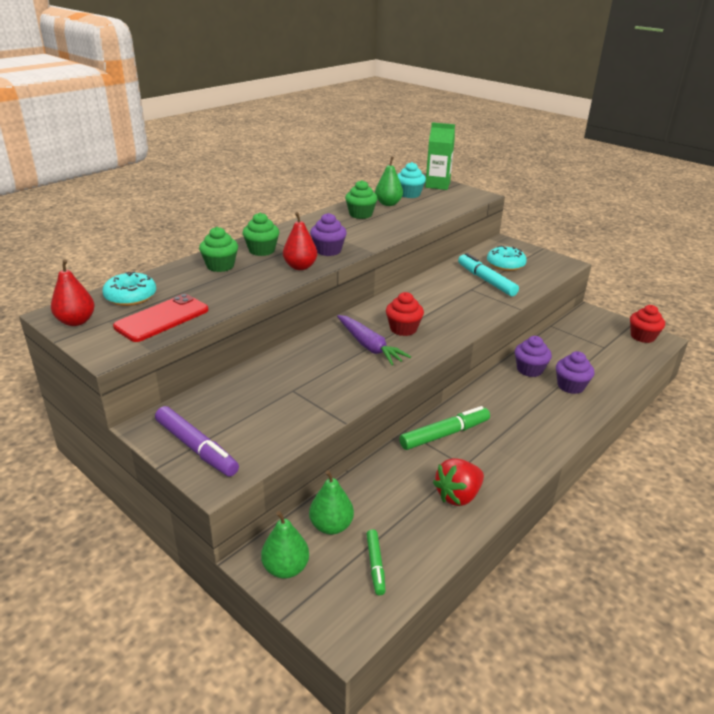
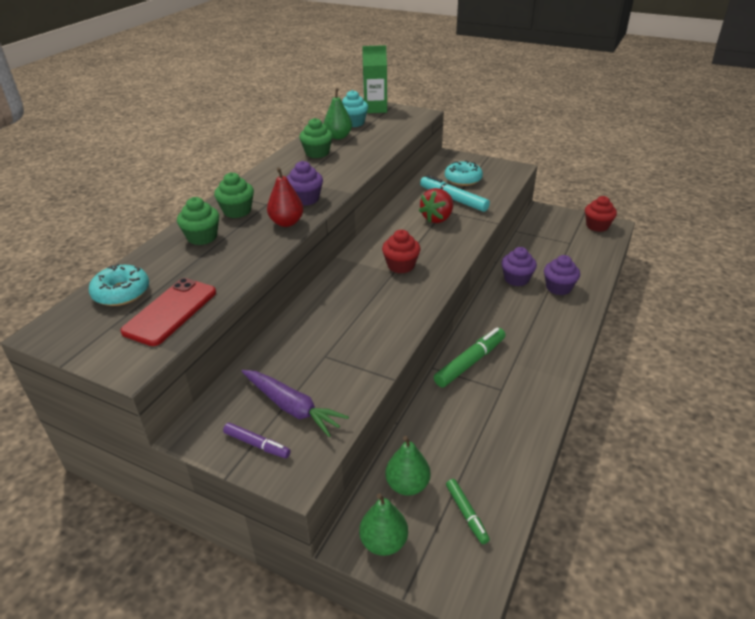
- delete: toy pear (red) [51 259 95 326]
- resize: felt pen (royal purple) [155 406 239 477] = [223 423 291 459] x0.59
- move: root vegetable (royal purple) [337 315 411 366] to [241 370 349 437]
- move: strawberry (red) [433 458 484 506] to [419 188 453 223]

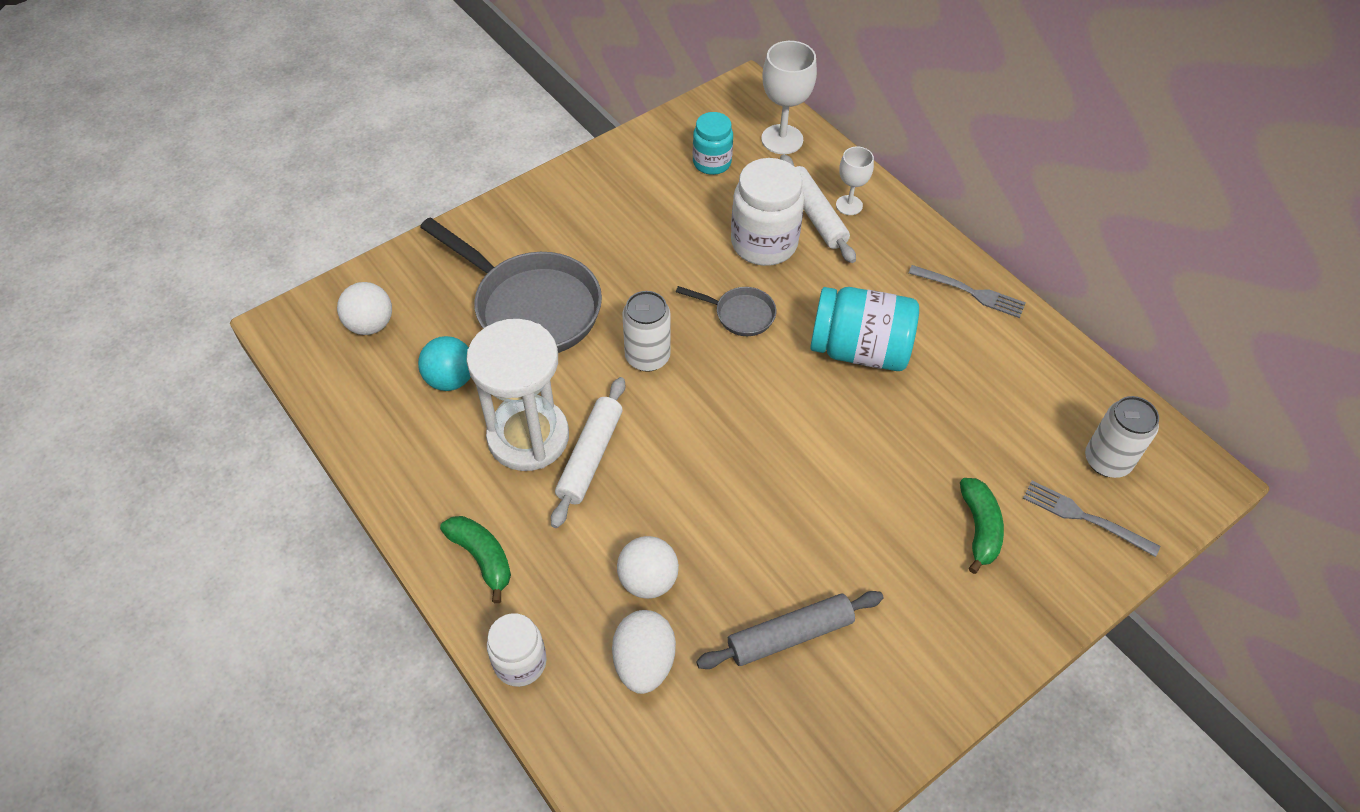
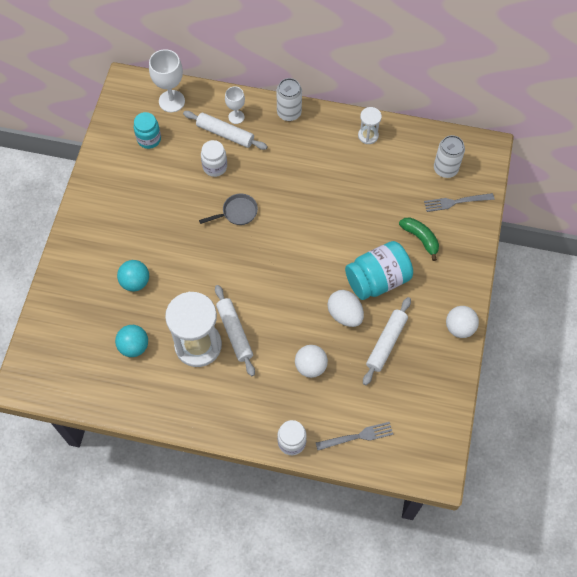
- move: sphere (white) [337 282 392 335] to [446 306 479 338]
- replace: skillet (gray) [420 217 602 353] to sphere (teal) [117 260 149 291]
- delete: toy banana (emerald) [440 516 511 603]
- move: egg (white) [612 610 676 694] to [327 290 364 327]
- move: can (white) [622 291 671 372] to [276 78 302 121]
- recolor: rolling pin (gray) [696 591 884 669] to rolling pin (white) [363 297 411 385]
- resize: jam jar (white) [731 158 804 266] = [201 140 227 177] x0.61
- move: jam jar (teal) [810 287 919 371] to [345 241 413 300]
- move: table fork (gray) [909 265 1026 318] to [316 422 393 450]
- insert: sand timer (white) [358 107 382 144]

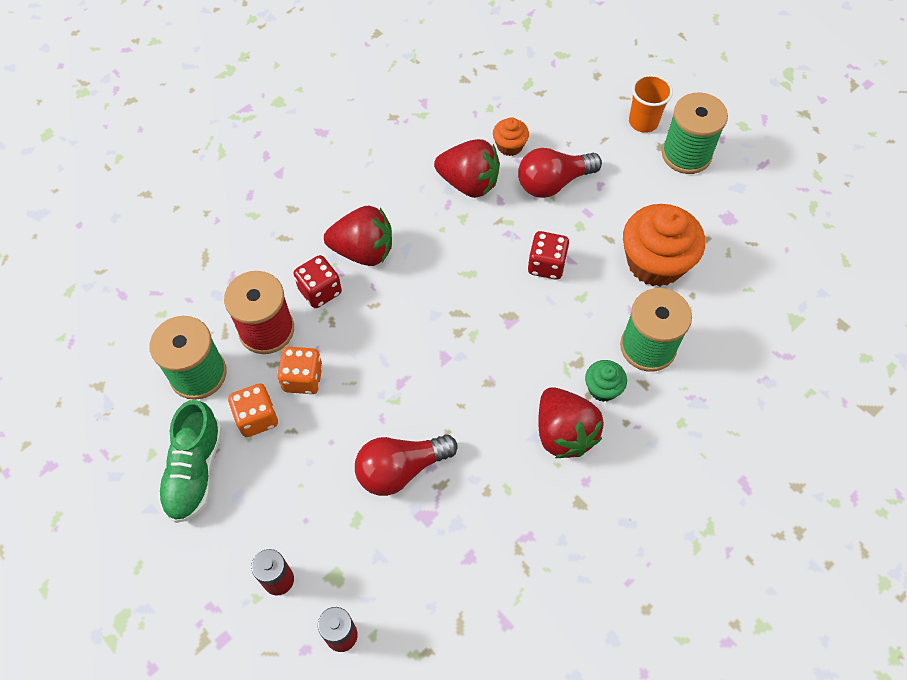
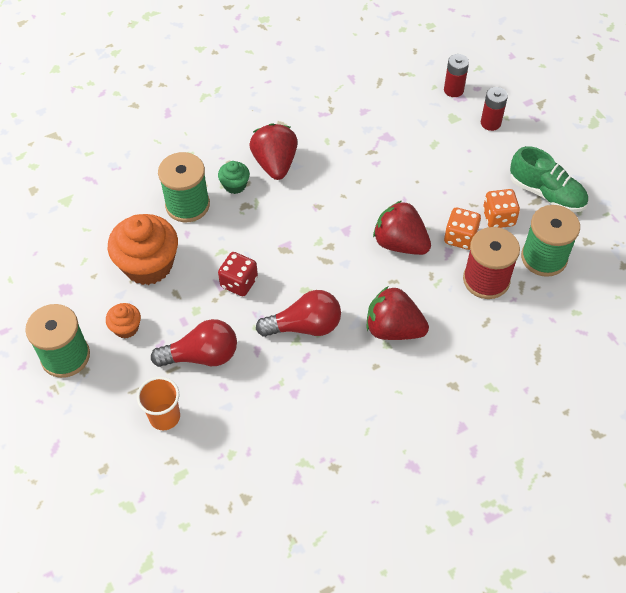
- rotate: lace-up shoe (emerald) [158 400 222 523] = [510 146 588 212] 105 degrees clockwise
- delete: game die (red) [293 255 342 308]
- move: lightbulb (red) [355 434 458 496] to [256 290 341 337]
- move: strawberry (red) [434 139 500 198] to [373 201 431 255]
- move: cupcake (orange) [493 117 529 156] to [106 303 141 338]
- move: beaker (orange) [629 74 673 133] to [137 377 180 430]

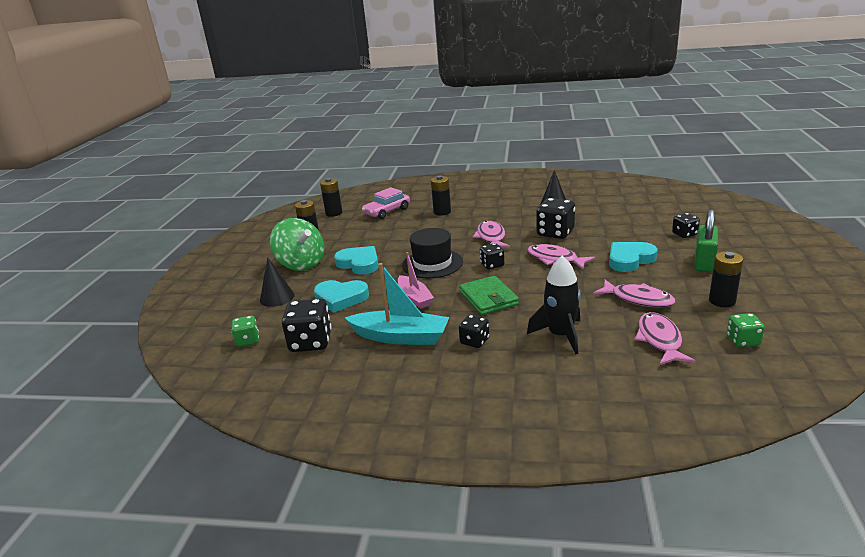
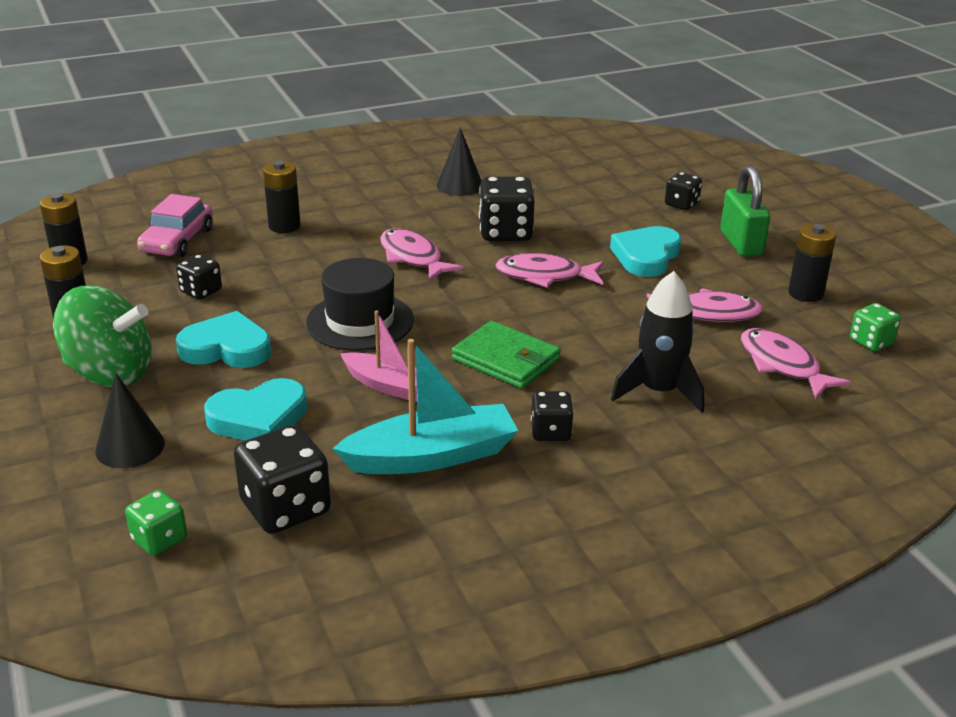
- move: game die (jet-black) [480 243 504 270] to [176 254 222 300]

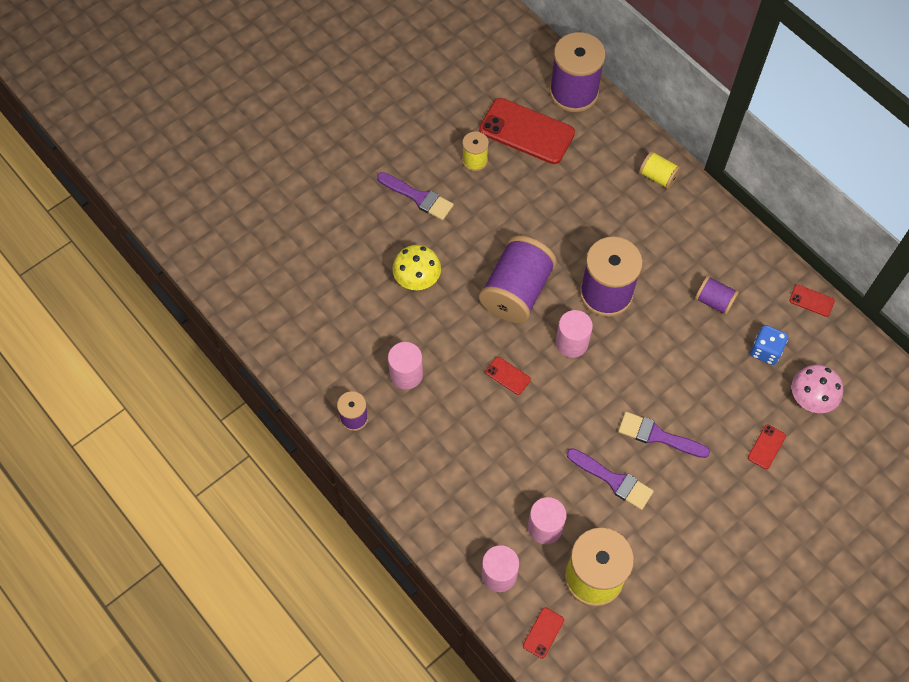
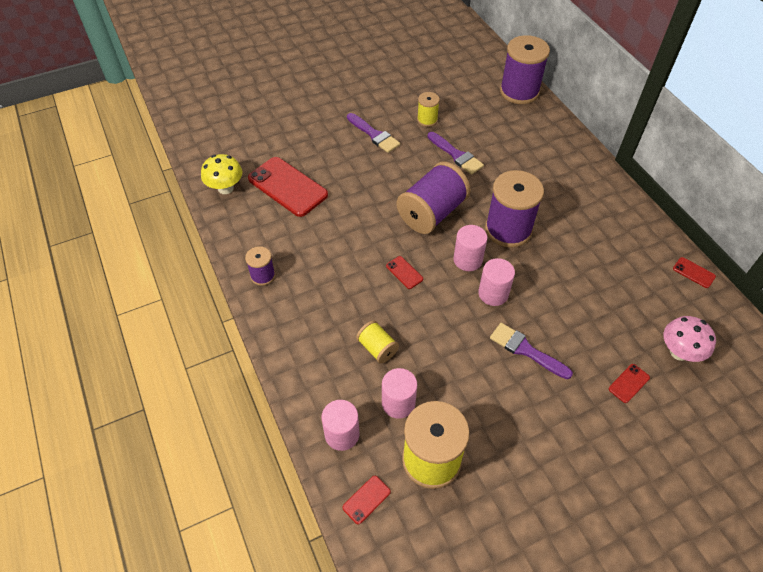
- move: cylinder (rose-pink) [388 342 423 389] to [478 258 515 306]
- move: mushroom (golden) [392 245 441 290] to [201 154 242 194]
- move: smartphone (red) [479 98 575 164] to [248 157 328 217]
- move: brush (royal purple) [567 448 654 510] to [427 132 484 175]
- move: spool (golden) [639 151 681 189] to [356 320 399 364]
- delete: spool (royal purple) [695 276 739 315]
- delete: game die (royal blue) [750 325 788 365]

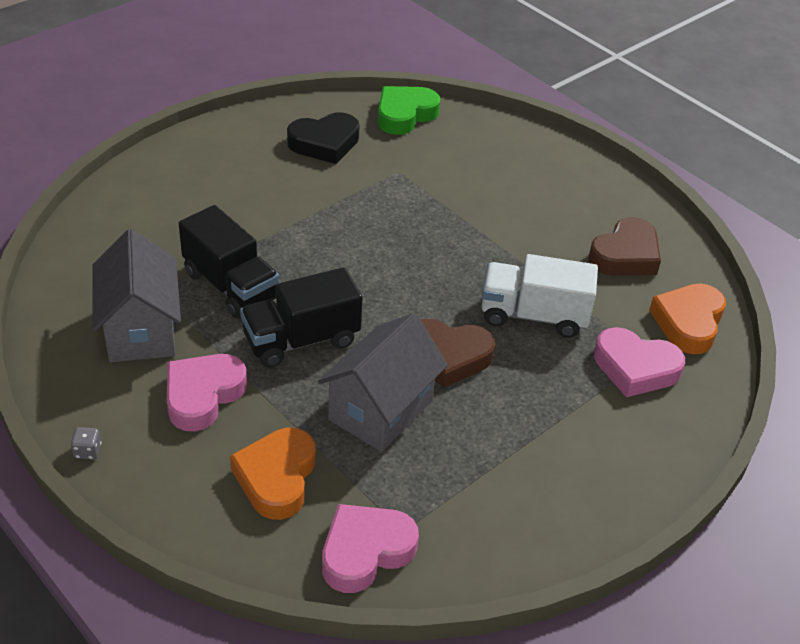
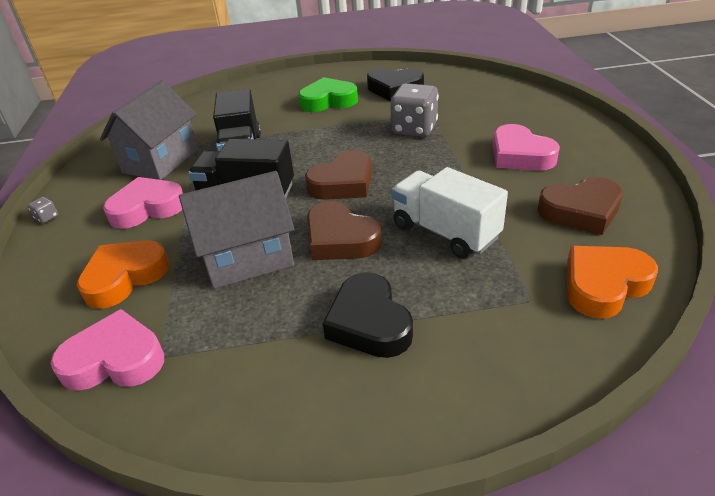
- move: heart shape (emerald) [378 86 441 135] to [298 77 358 112]
- move: heart shape (rose-pink) [594 327 685 397] to [493 124 560 171]
- insert: heart shape (dark brown) [305 150 372 200]
- insert: heart shape (jet-black) [323 272 413 358]
- insert: game die (gray) [390 83 439 137]

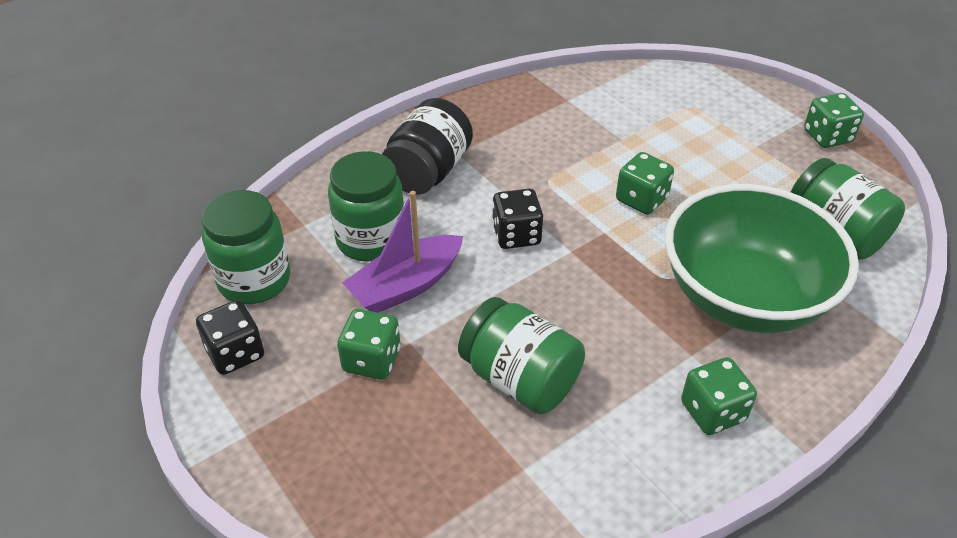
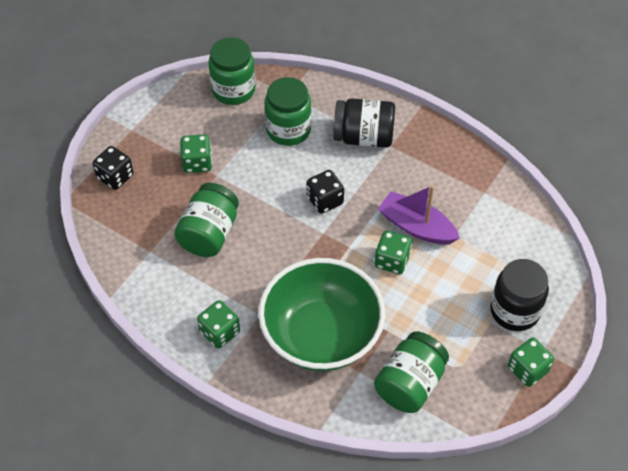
- move: game die (jet-black) [196 300 264 375] to [93 146 133 190]
- move: sailboat (royal purple) [343 191 463 313] to [378 185 460 245]
- insert: jam jar (jet-black) [490 259 549 331]

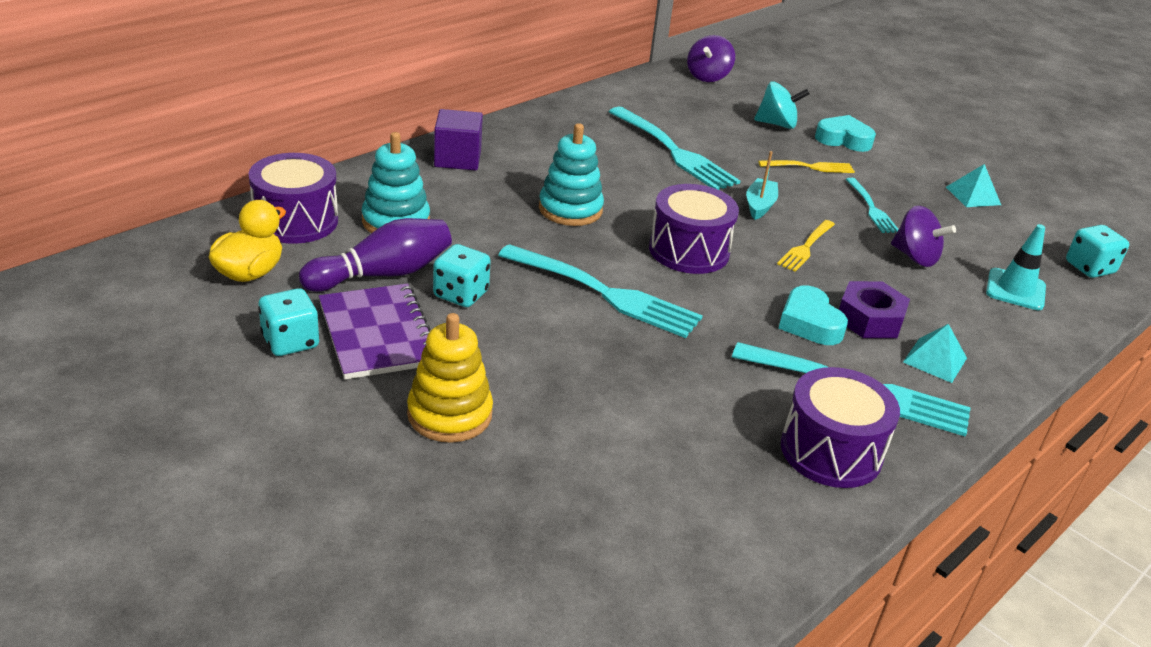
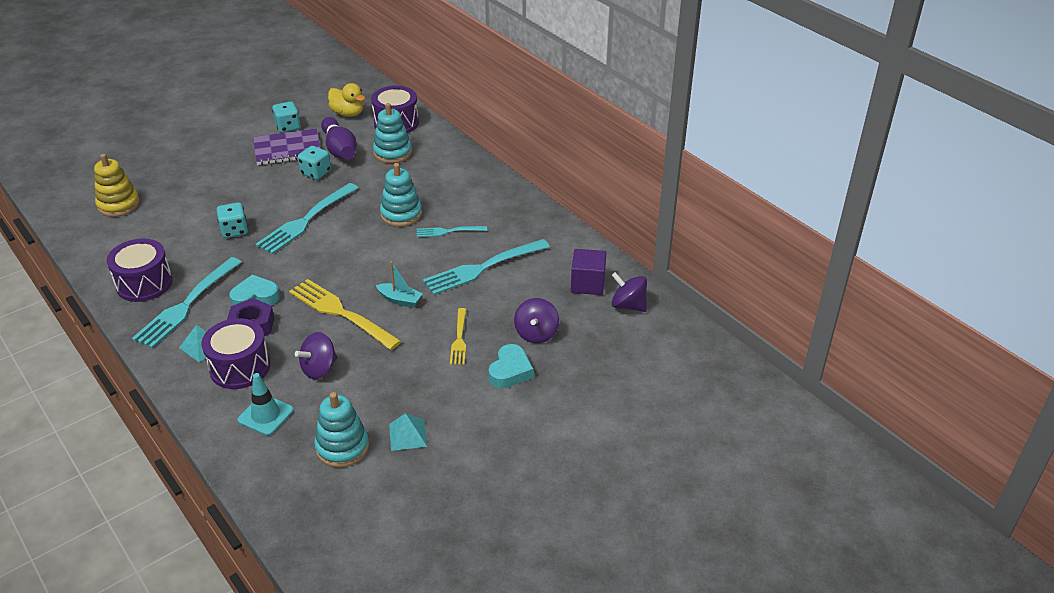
- move: stacking toy (golden) [407 313 493 443] to [94 154 140 217]
- move: solid cube (royal purple) [434 109 483 170] to [571 249 606 295]
- move: snare drum (royal purple) [649 184 739 274] to [202 318 270 389]
- recolor: spinning top (teal) [754 82 810 129] to spinning top (royal purple) [514 298 559 343]
- resize: table fork (golden) [777 220 835 272] = [289 279 401 350] x1.83
- move: table fork (teal) [846 178 899 233] to [417 226 487 237]
- move: game die (teal) [1066 225 1129 278] to [216 202 248 238]
- insert: stacking toy (teal) [314 392 369 468]

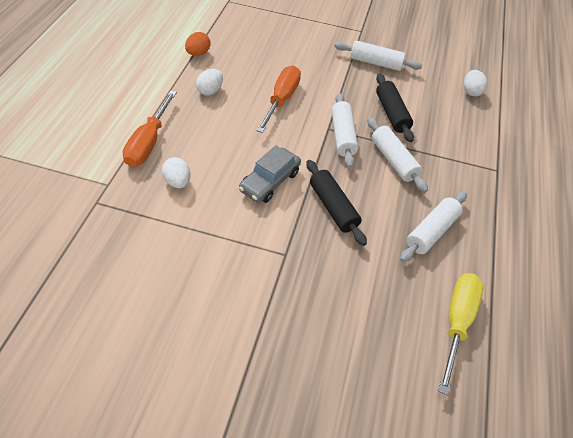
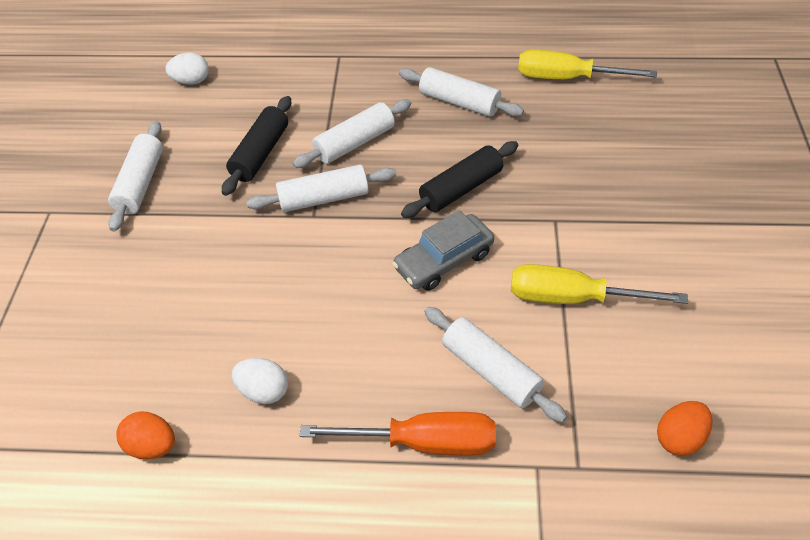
- replace: egg (white) [162 157 191 188] to rolling pin (white) [424 307 567 423]
- rotate: toy car (gray) [239 145 301 203] = [392 210 494 291] 120 degrees clockwise
- delete: hand screwdriver (orange) [257 66 301 133]
- rotate: rolling pin (jet-black) [376 74 414 142] = [222 96 291 196] 45 degrees counterclockwise
- insert: hand screwdriver (golden) [511 264 688 304]
- insert: egg (orange) [657 401 712 456]

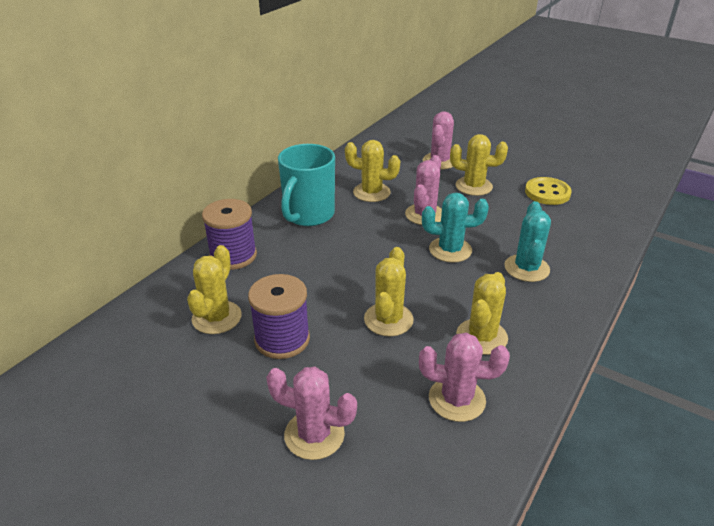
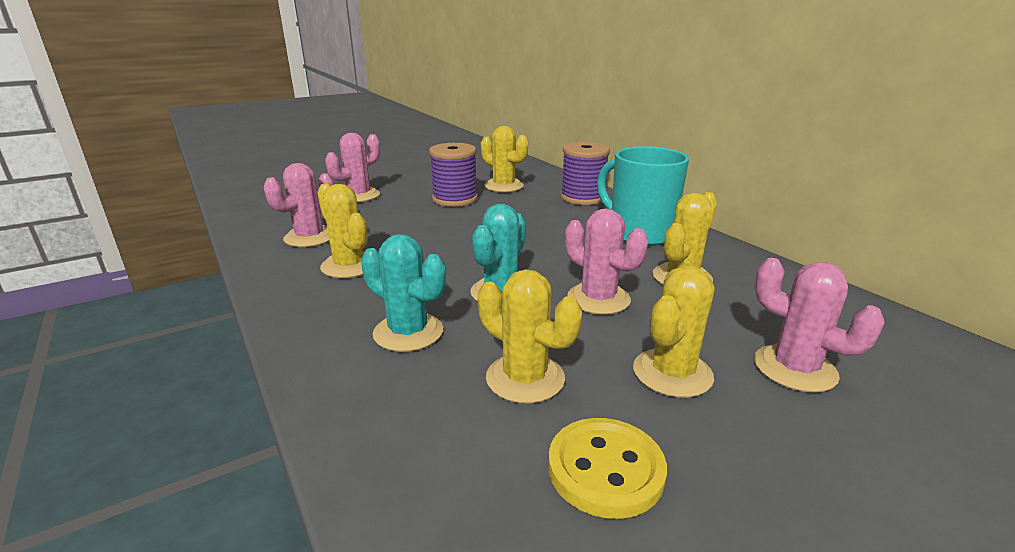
- move: prickly plant (golden) [364 247 414 336] to [478 269 582 404]

